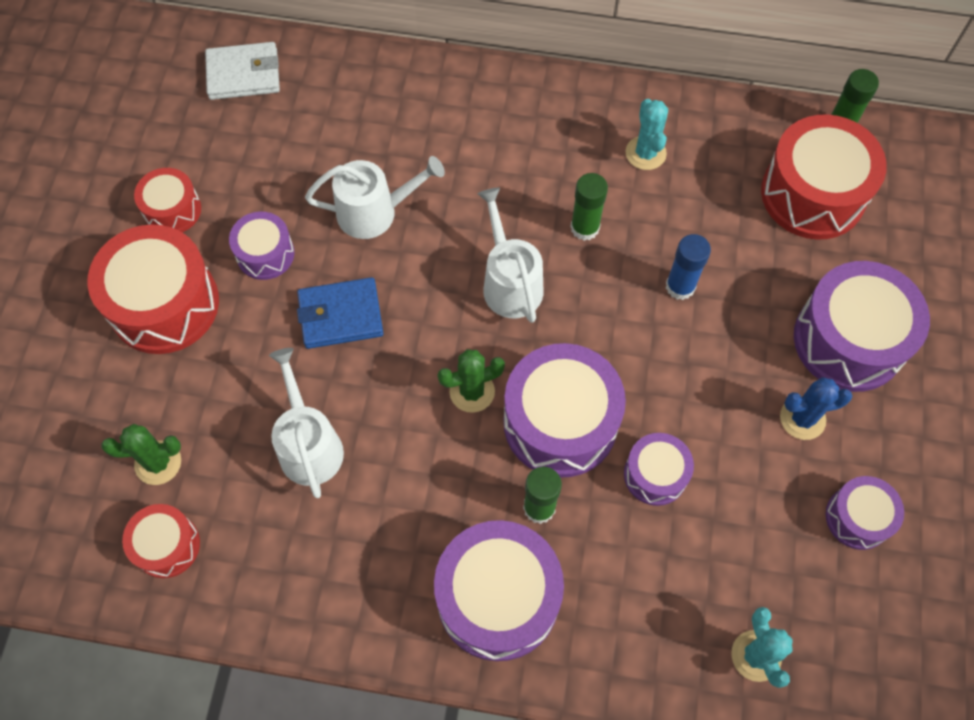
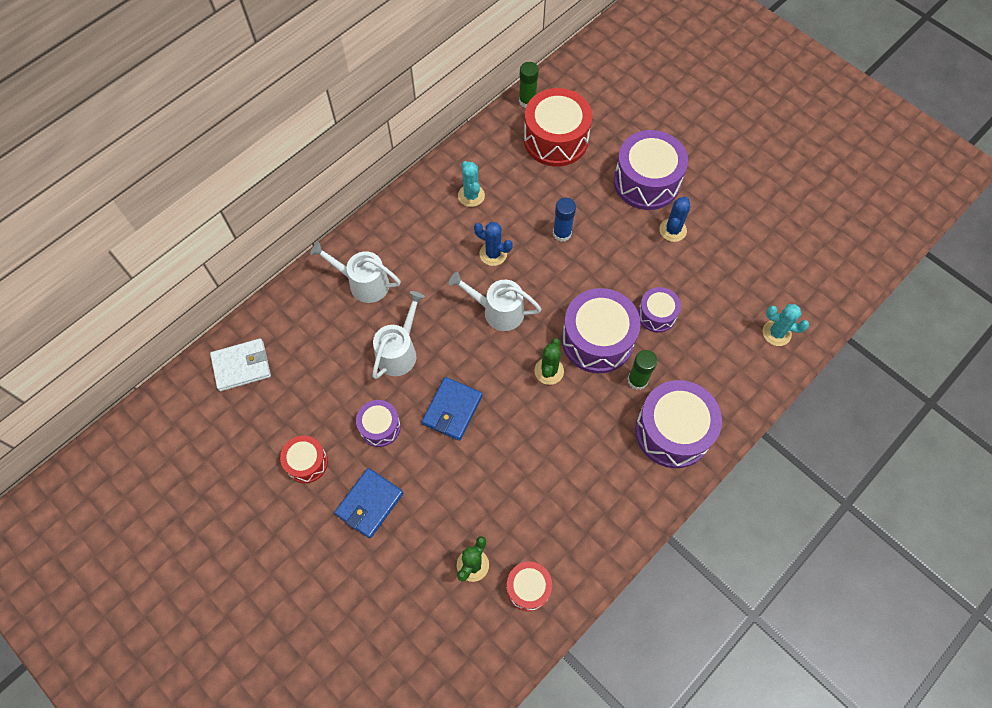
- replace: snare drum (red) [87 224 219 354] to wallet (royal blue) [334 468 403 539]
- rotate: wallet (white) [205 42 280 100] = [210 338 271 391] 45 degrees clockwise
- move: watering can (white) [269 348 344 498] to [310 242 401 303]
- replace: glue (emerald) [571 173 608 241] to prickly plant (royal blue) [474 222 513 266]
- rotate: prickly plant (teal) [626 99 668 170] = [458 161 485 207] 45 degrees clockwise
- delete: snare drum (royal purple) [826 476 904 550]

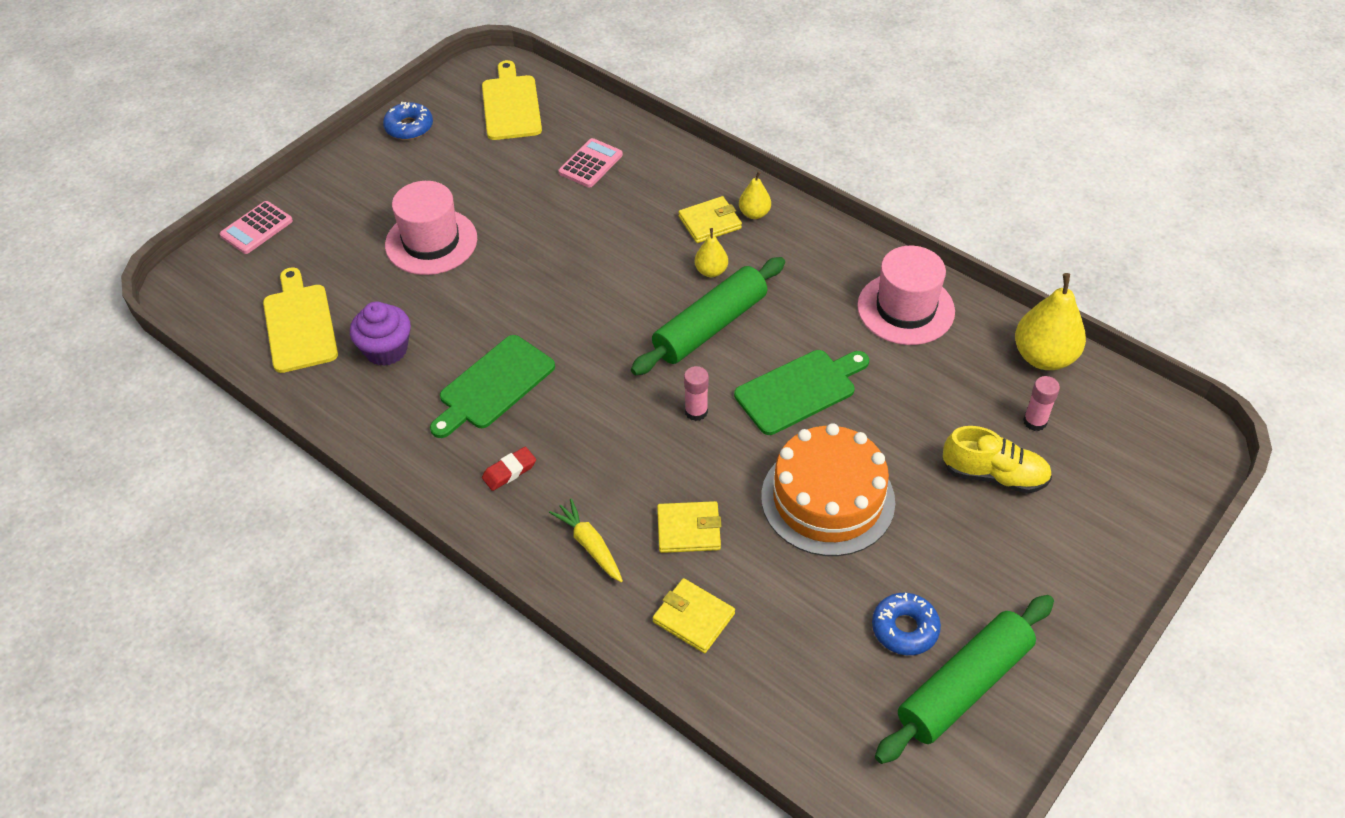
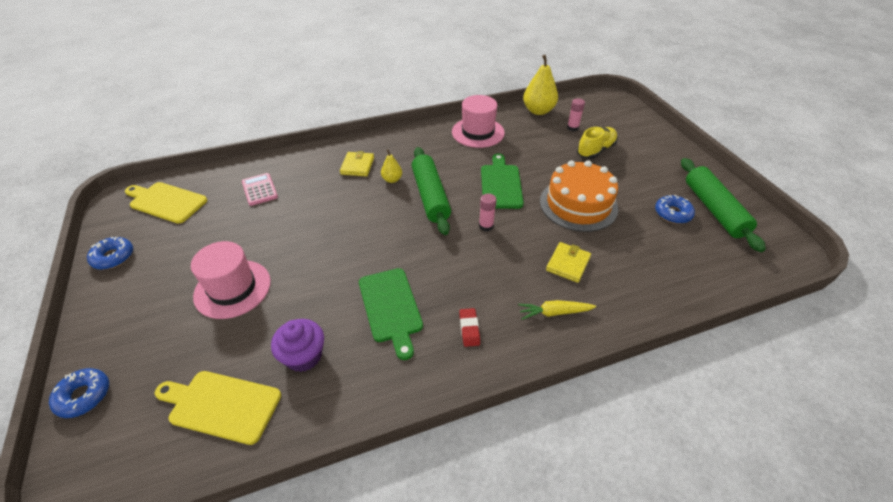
- replace: adding machine (rose-pink) [220 201 293 254] to doughnut (royal blue) [49 368 109 418]
- delete: wallet (golden) [653 578 735 653]
- delete: toy pear (golden) [739 171 771 219]

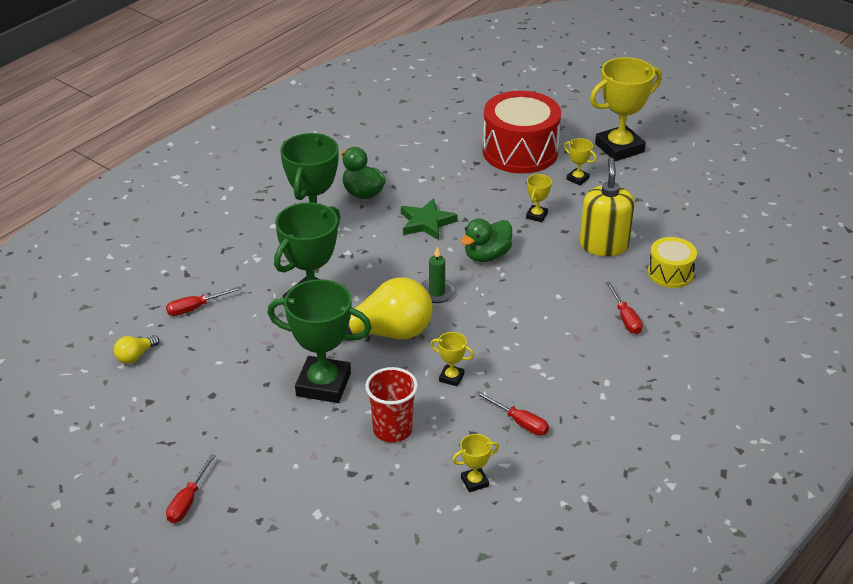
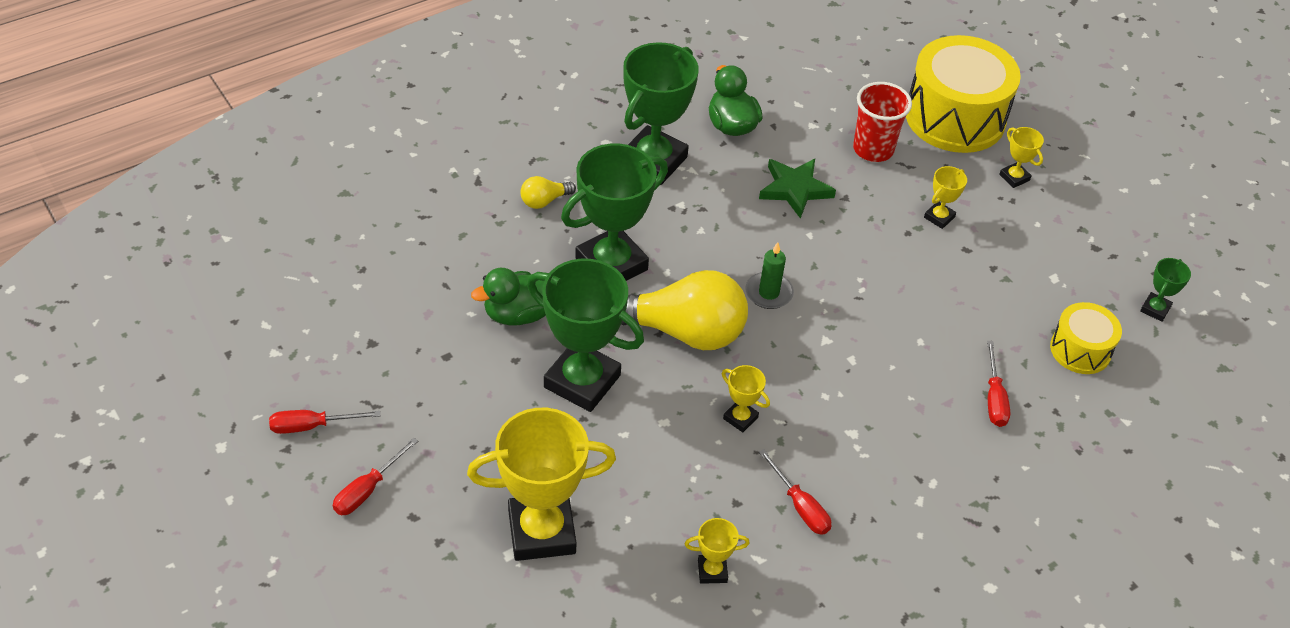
- move: lightbulb (golden) [114 335 159 364] to [521 176 576 209]
- move: hand screwdriver (red) [166 286 242 316] to [269 410 380 434]
- move: beaker (red) [365 367 418 443] to [853 82 912 162]
- move: duck (emerald) [461 219 512 262] to [471 268 546 325]
- recolor: snare drum (red) [483 91 561 173] to snare drum (golden) [906 35 1021 153]
- delete: pump bottle (golden) [580 158 635 256]
- move: trophy (golden) [590 57 662 161] to [467 408 616 561]
- insert: trophy (emerald) [1140 258 1191 322]

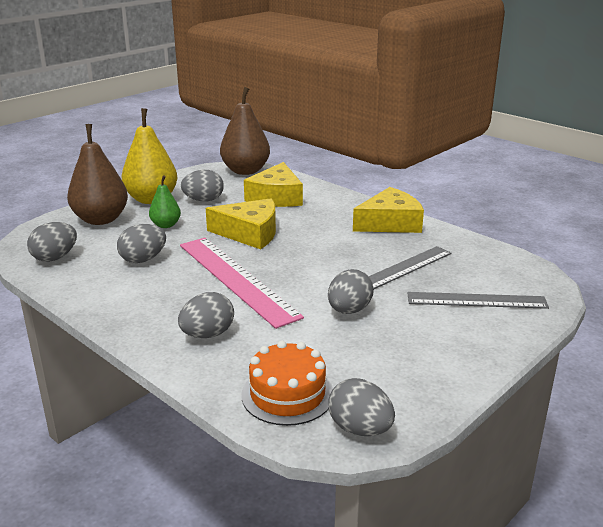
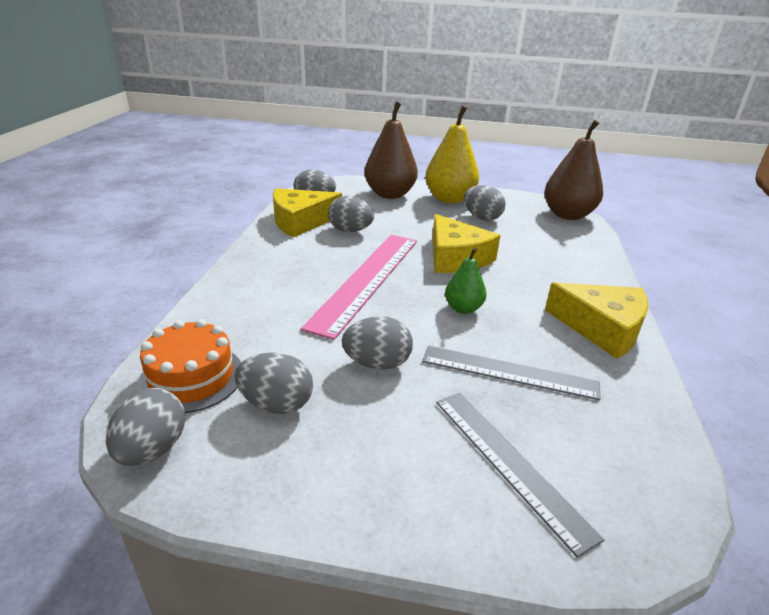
- move: toy pear (emerald) [149 175 181 228] to [445 247 487 314]
- move: egg (gray) [178 292 234 338] to [235 352 313 414]
- move: cheese (golden) [244 162 303 207] to [273 188 342 237]

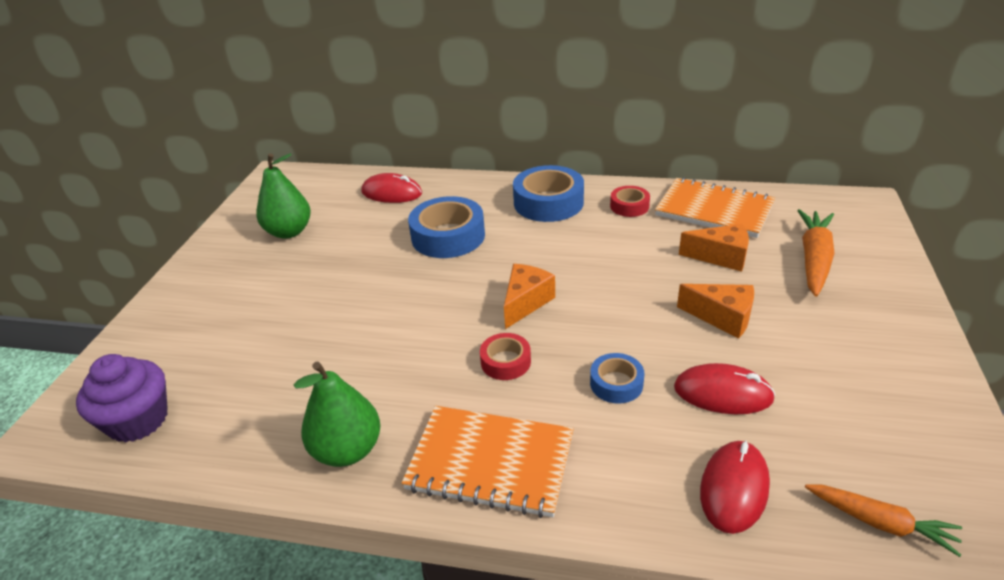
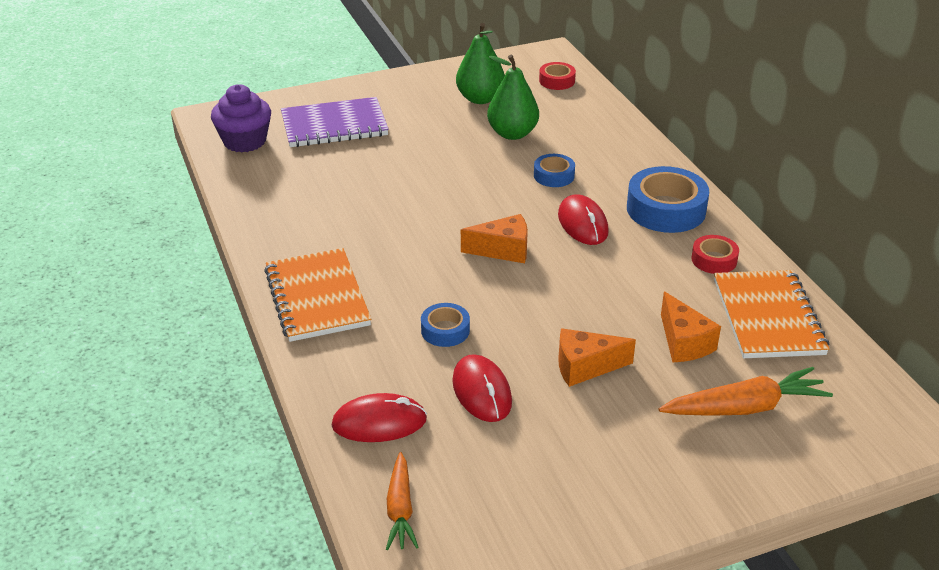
- move: toy pear (emerald) [294 362 380 467] to [487 55 539 140]
- move: mouse (red) [361 173 422 203] to [558 194 609 245]
- resize: roll of tape (royal blue) [408 196 485 258] = [534 154 575 187] x0.54
- move: roll of tape (red) [480 333 531 380] to [539 62 576 90]
- rotate: cheese (orange) [677 284 754 338] = [558 328 636 387] 90 degrees clockwise
- insert: notepad (royal purple) [281 97 389 147]

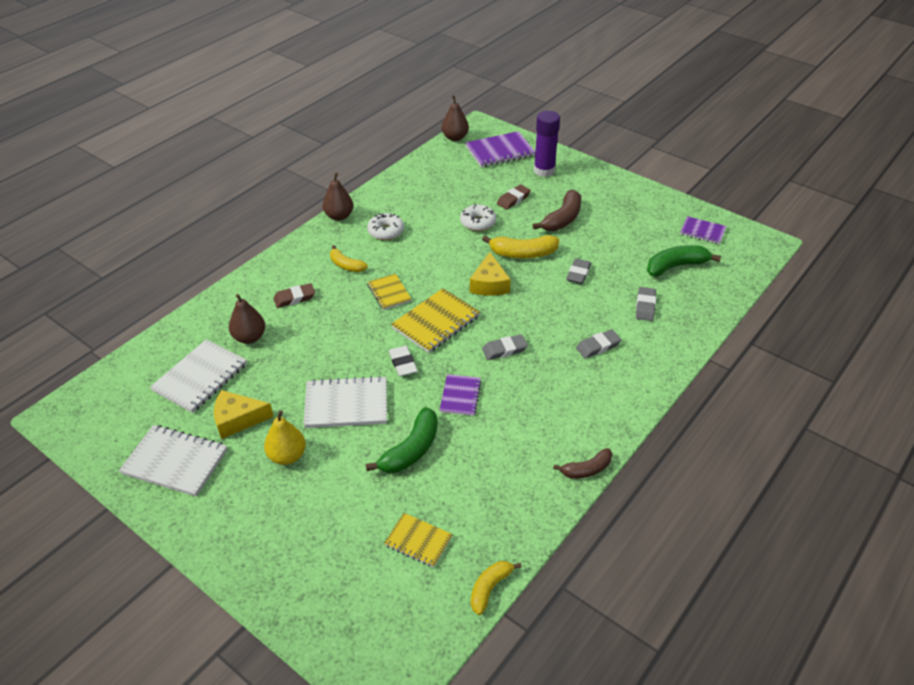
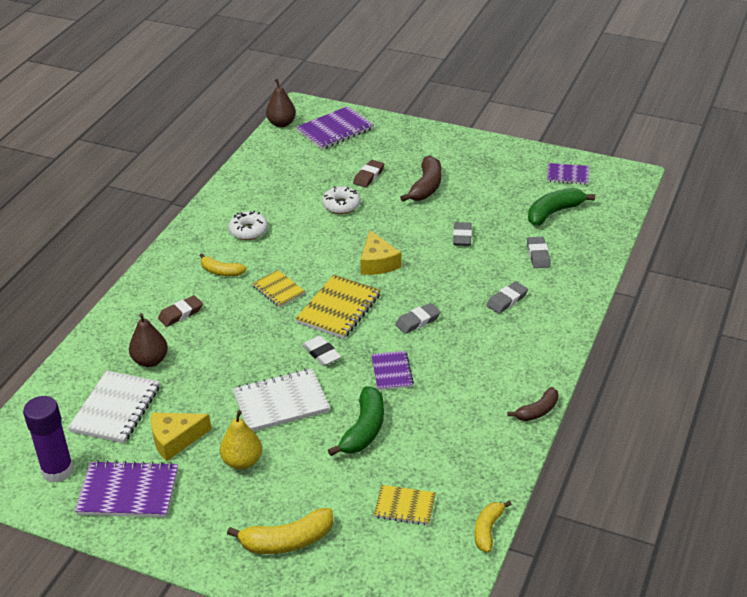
- recolor: notepad (white) [119 425 227 497] to notepad (royal purple) [75 460 178 518]
- delete: toy pear (dark brown) [322 173 353 221]
- move: toy banana (golden) [482 235 559 258] to [227 508 333 554]
- move: glue (royal purple) [534 111 560 177] to [23 396 74 483]

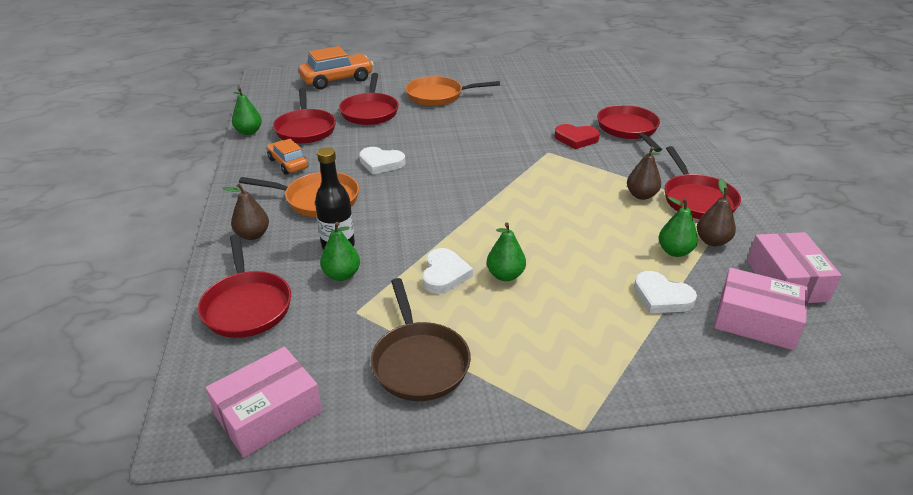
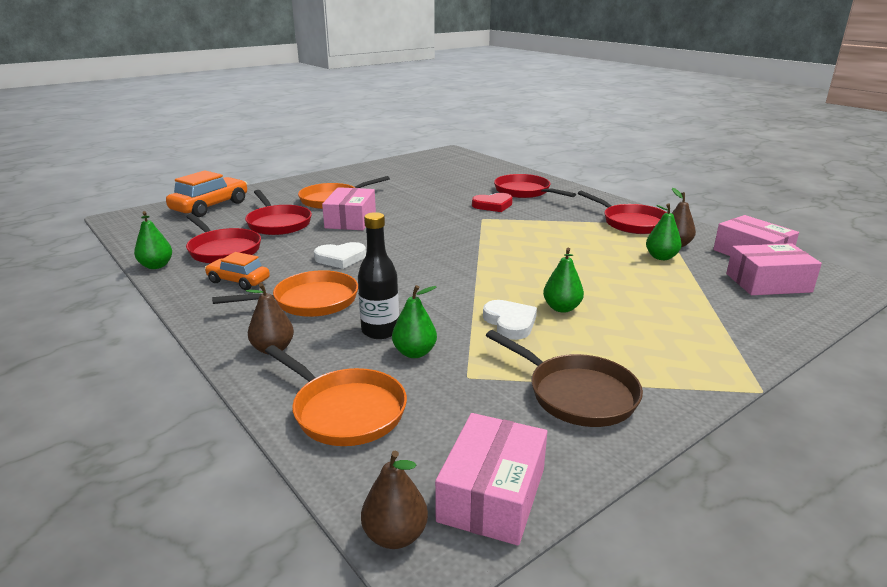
- recolor: skillet (red) [198 234 291 338] to skillet (orange) [265 345 407 446]
- move: toy pear (dark brown) [627 147 661 200] to [361 451 428 549]
- delete: heart shape (white) [634 271 697 313]
- insert: box (rose-pink) [322 187 376 230]

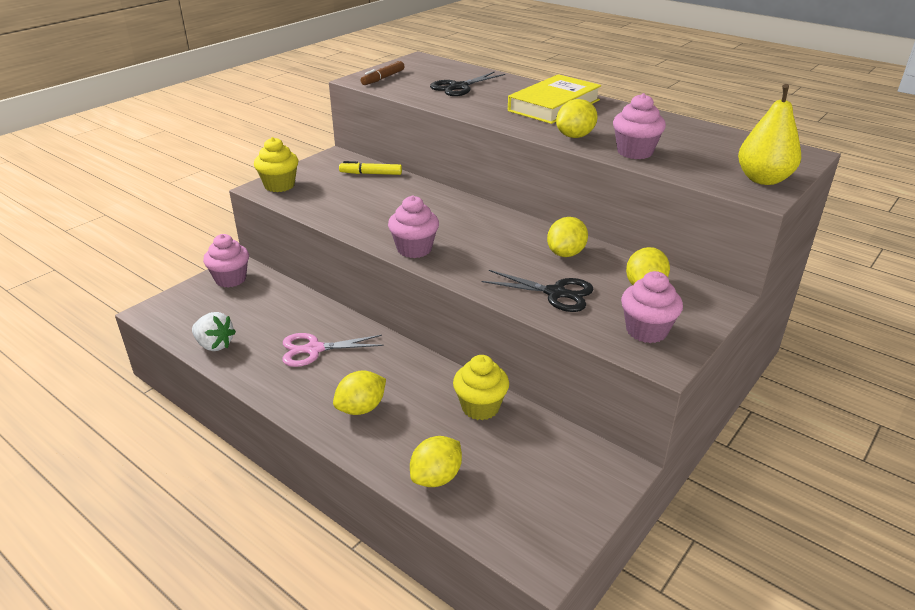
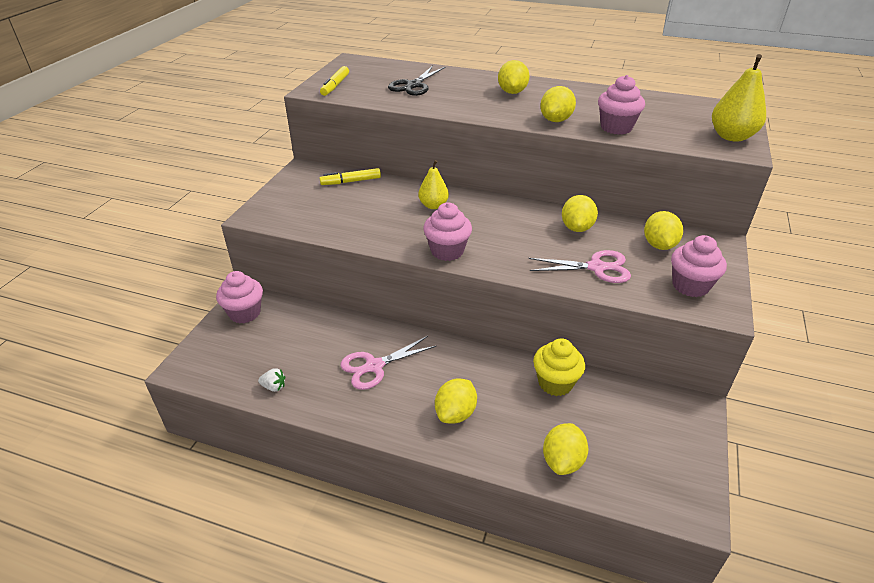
- resize: strawberry (white) [192 312 236 351] = [258 368 285 392] x0.58
- delete: cupcake (golden) [254 137 299 192]
- recolor: felt pen (dark brown) [361 61 405 85] to felt pen (golden) [320 66 349 96]
- recolor: scissors (jet-black) [482 270 594 312] to scissors (rose-pink) [528 250 631 283]
- replace: book (golden) [508 74 601 124] to toy lemon (golden) [498 60 530 94]
- insert: toy pear (golden) [419 160 449 209]

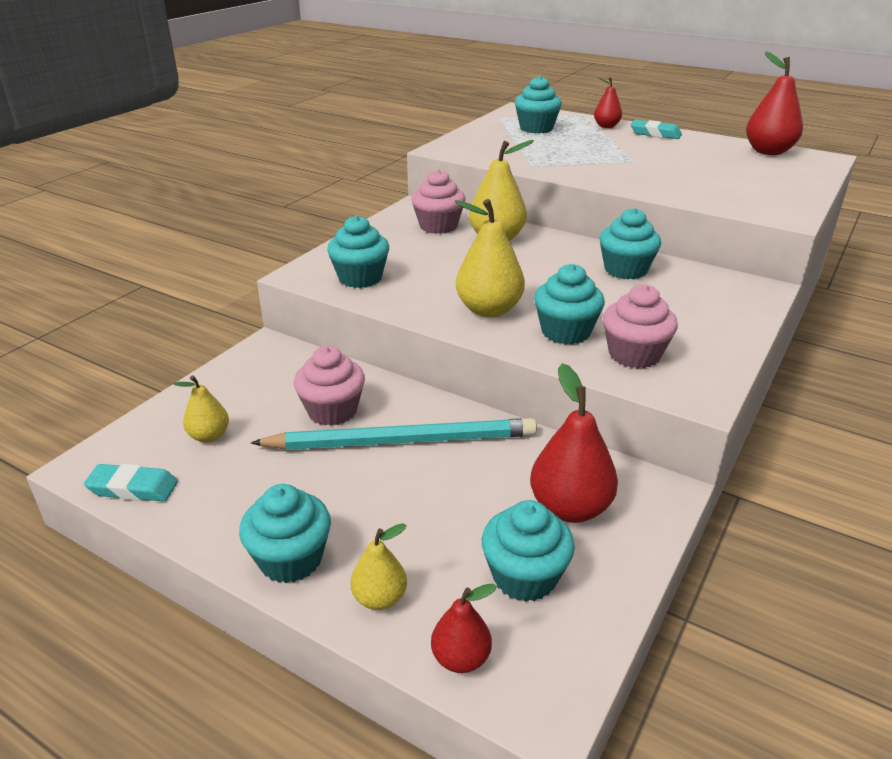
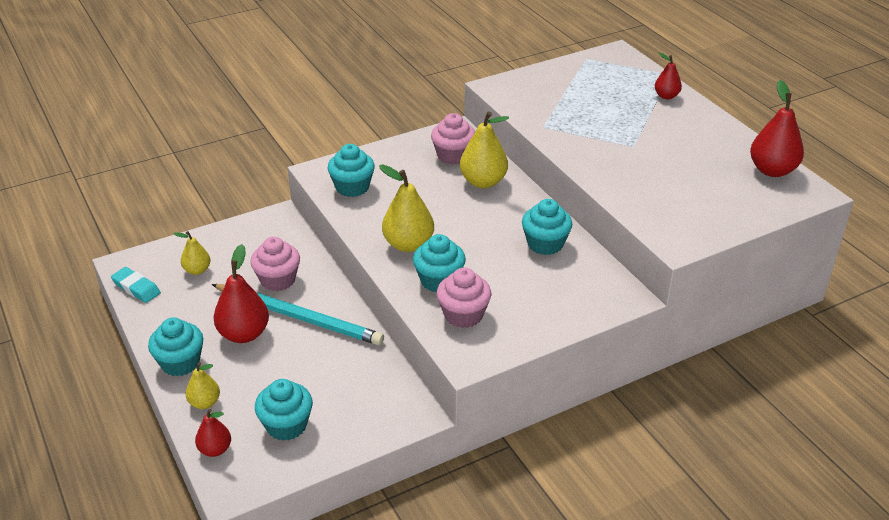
- delete: cupcake (teal) [515 76 562 134]
- move: toy pear (red) [530 363 618 523] to [214 244 269 343]
- delete: eraser (teal) [630 120 682 139]

